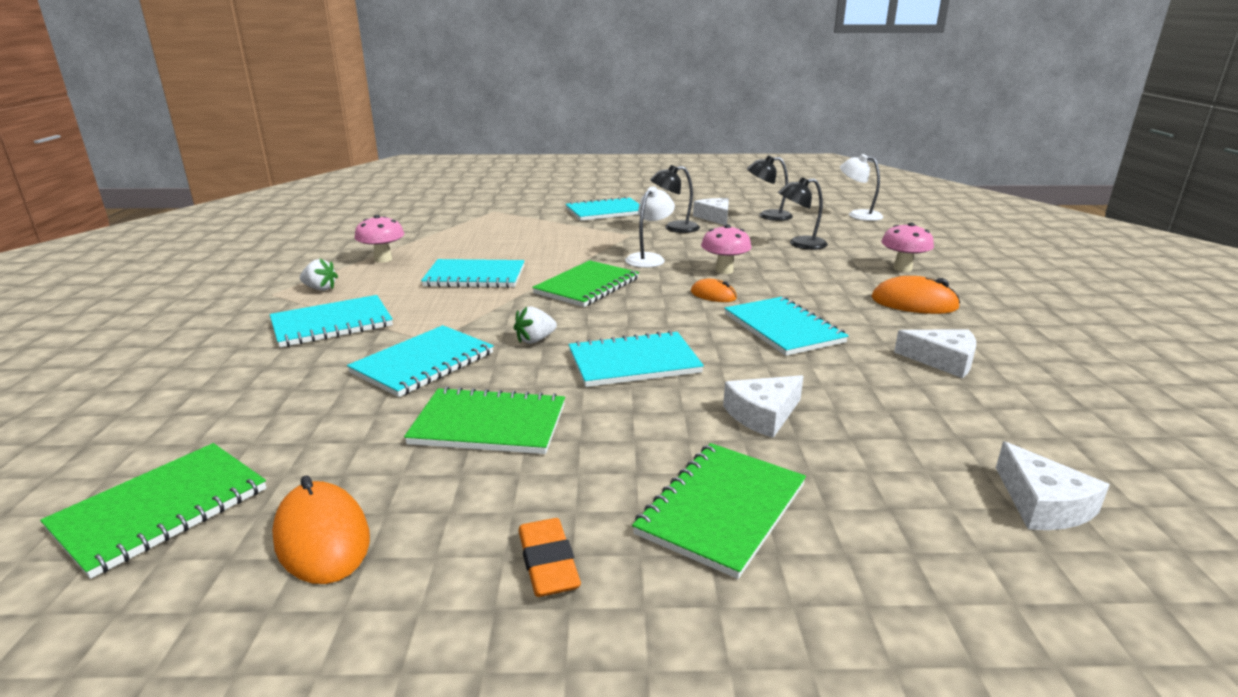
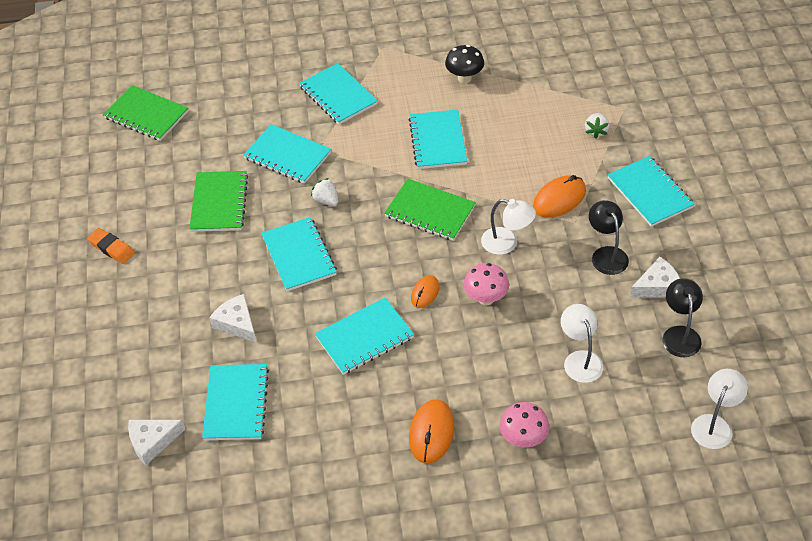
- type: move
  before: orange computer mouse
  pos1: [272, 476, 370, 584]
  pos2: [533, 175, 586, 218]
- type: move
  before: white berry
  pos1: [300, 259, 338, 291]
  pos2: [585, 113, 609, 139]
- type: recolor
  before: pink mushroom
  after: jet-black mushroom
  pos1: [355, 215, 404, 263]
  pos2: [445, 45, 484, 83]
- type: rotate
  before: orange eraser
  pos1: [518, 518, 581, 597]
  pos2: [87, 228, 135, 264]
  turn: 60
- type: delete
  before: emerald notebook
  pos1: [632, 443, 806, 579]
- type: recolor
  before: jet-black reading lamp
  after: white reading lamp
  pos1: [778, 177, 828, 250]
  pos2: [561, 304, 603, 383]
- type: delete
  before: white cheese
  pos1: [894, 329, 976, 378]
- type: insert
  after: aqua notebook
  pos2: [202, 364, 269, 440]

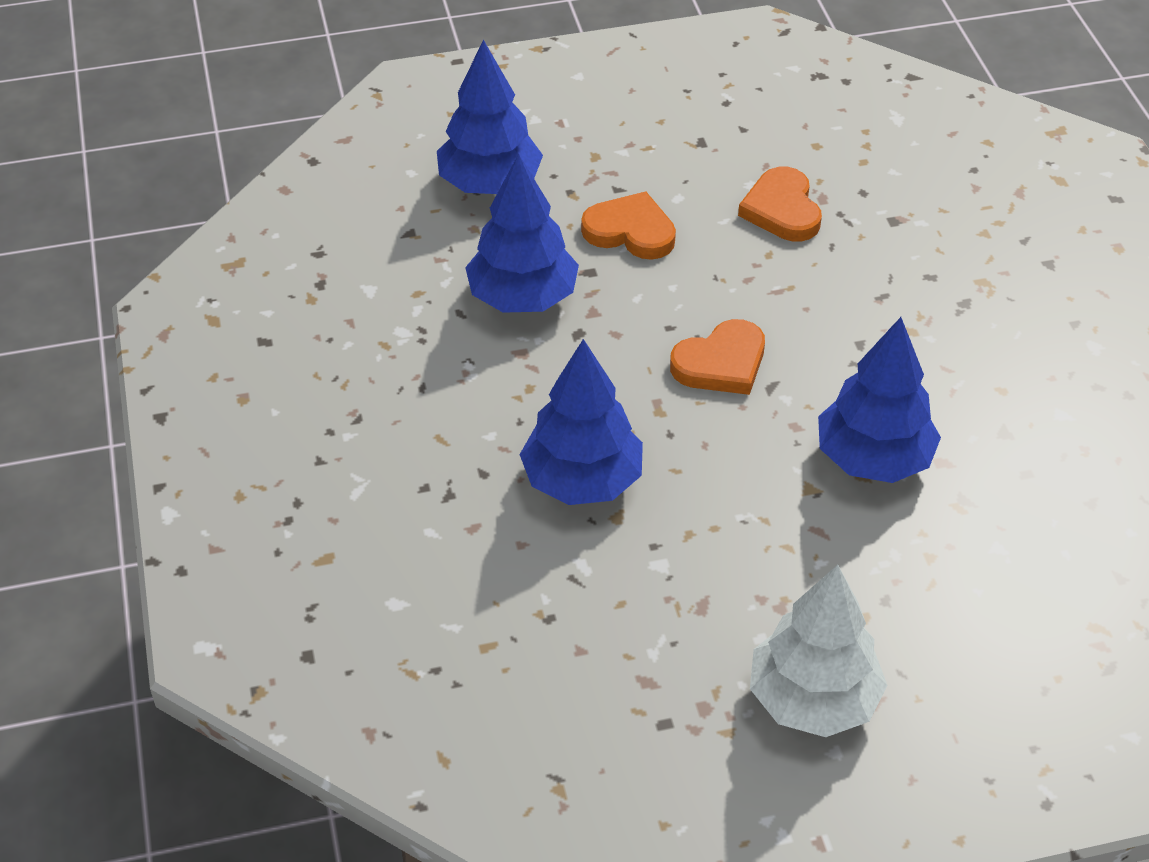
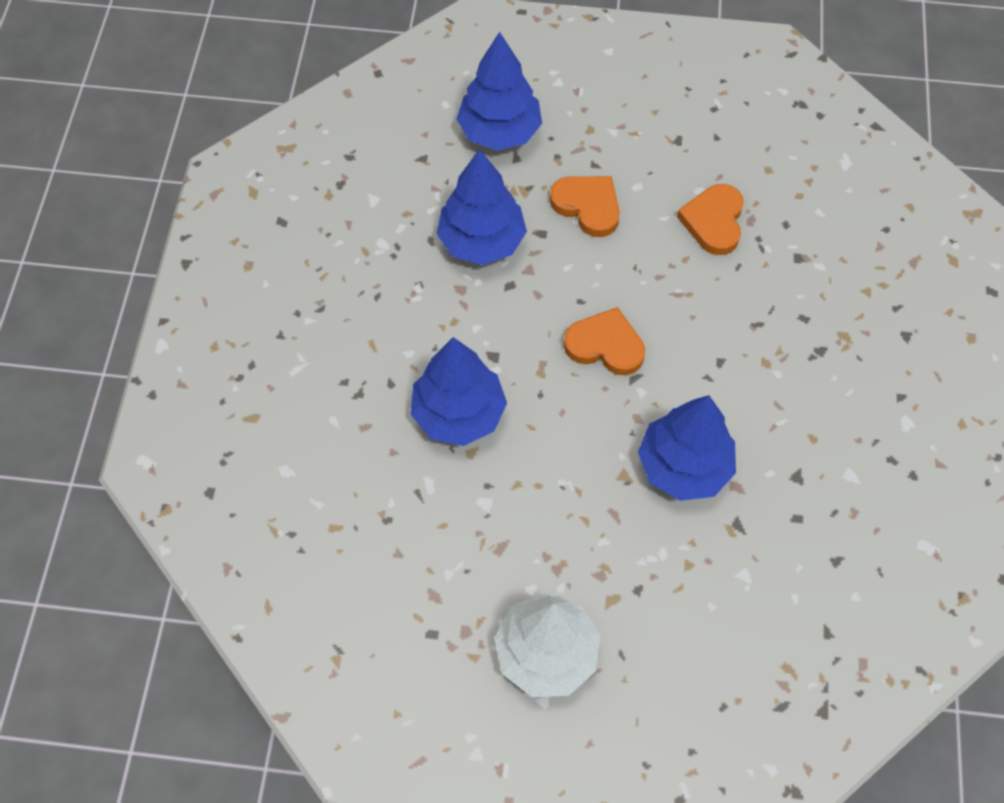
- type: rotate
  before: orange heart shape
  pos1: [670, 319, 765, 395]
  pos2: [564, 307, 645, 375]
  turn: -150

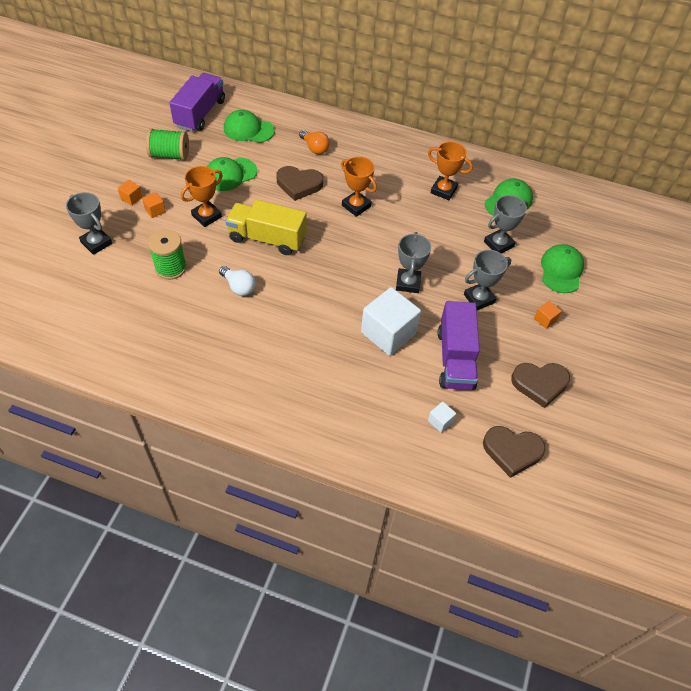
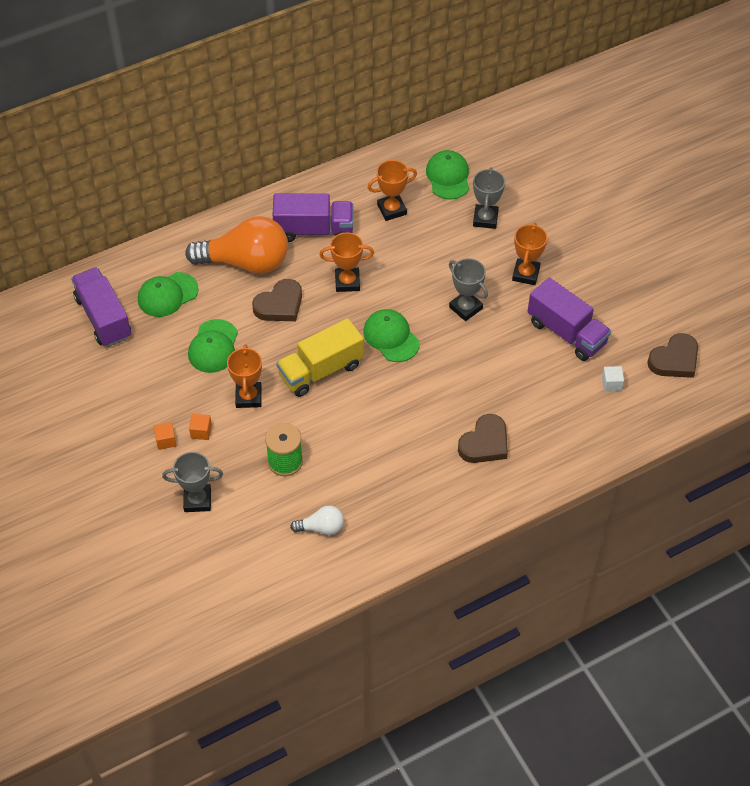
- type: delete
  before: emerald bobbin
  pos1: [146, 129, 189, 160]
- type: move
  before: white bulb
  pos1: [219, 266, 255, 296]
  pos2: [290, 506, 344, 535]
- type: resize
  before: orange bulb
  pos1: [299, 130, 330, 154]
  pos2: [185, 216, 288, 274]
  scale: 2.18
- type: delete
  before: white solid cube
  pos1: [361, 287, 421, 356]
- type: recolor
  before: gray prize cup
  after: orange prize cup
  pos1: [464, 250, 511, 310]
  pos2: [512, 223, 548, 285]
- type: move
  before: dark brown heart shape
  pos1: [511, 363, 570, 408]
  pos2: [458, 414, 508, 463]
- type: delete
  before: orange solid cube
  pos1: [534, 301, 562, 329]
- type: move
  before: emerald baseball cap
  pos1: [541, 244, 584, 293]
  pos2: [363, 309, 420, 362]
- type: insert
  after: royal purple truck
  pos2: [273, 194, 353, 242]

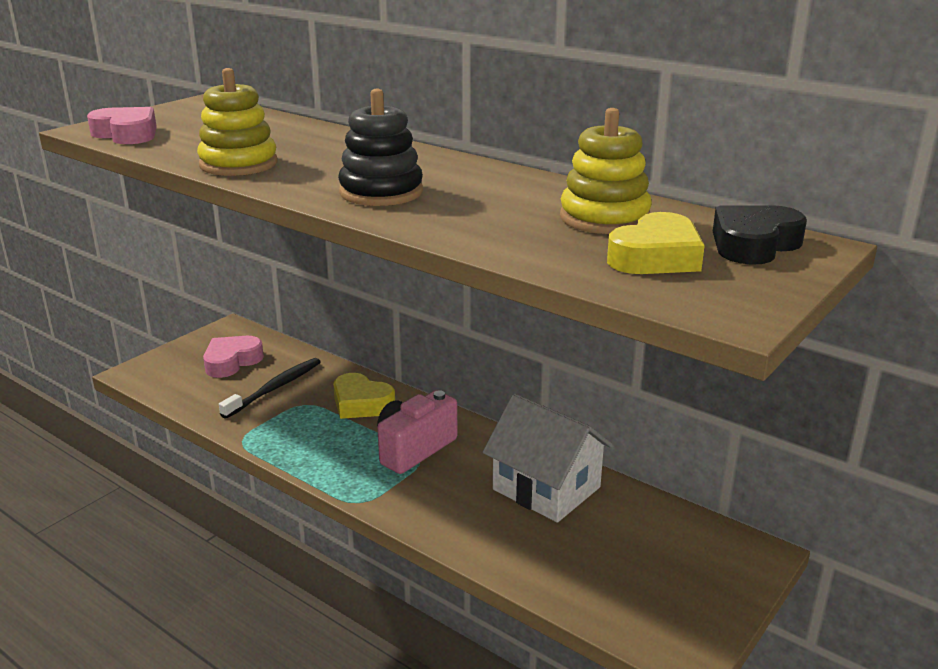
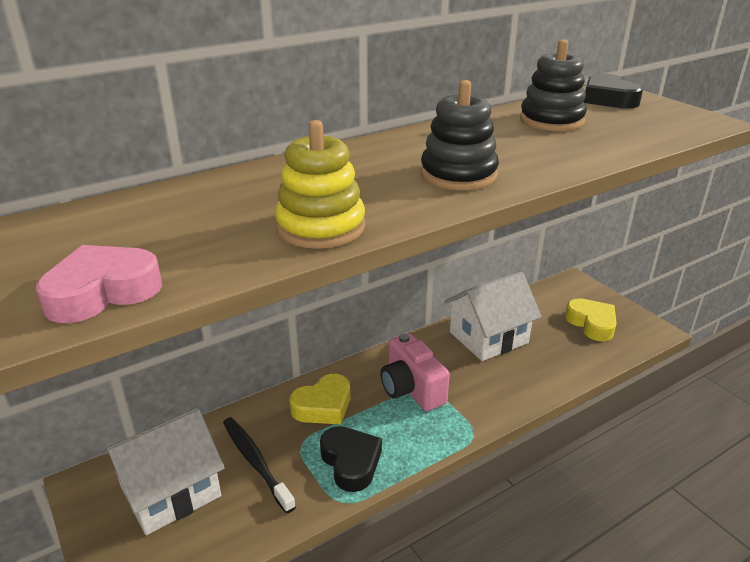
- type: replace
  before: pink heart shape
  after: white toy house
  pos1: [203, 336, 264, 378]
  pos2: [103, 408, 225, 535]
- type: recolor
  before: bright yellow ring stacker
  after: jet-black ring stacker
  pos1: [560, 108, 652, 234]
  pos2: [520, 40, 587, 131]
- type: move
  before: bright yellow heart shape
  pos1: [607, 212, 705, 274]
  pos2: [565, 298, 617, 341]
- type: insert
  after: jet-black heart shape
  pos2: [320, 426, 382, 492]

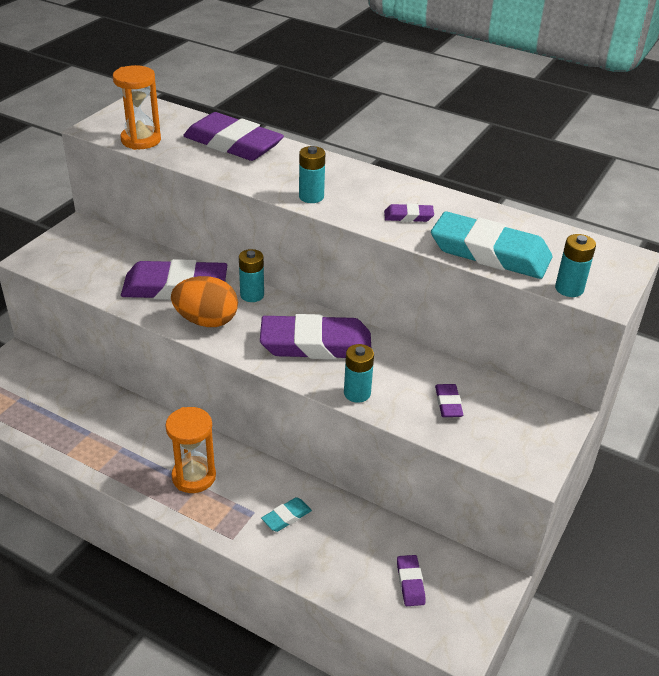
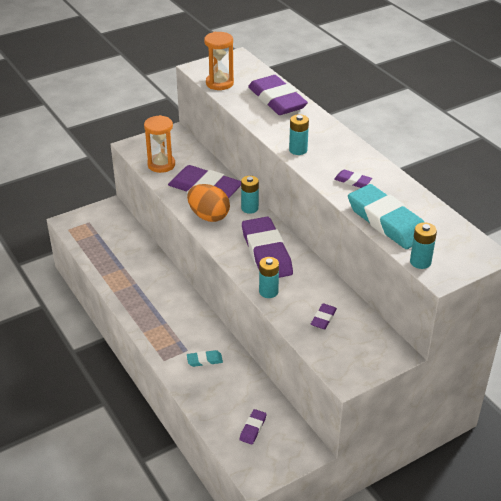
- type: move
  before: orange sand timer
  pos1: [165, 407, 216, 493]
  pos2: [144, 115, 175, 173]
- type: rotate
  before: royal purple eraser
  pos1: [260, 314, 371, 359]
  pos2: [242, 217, 293, 278]
  turn: 45

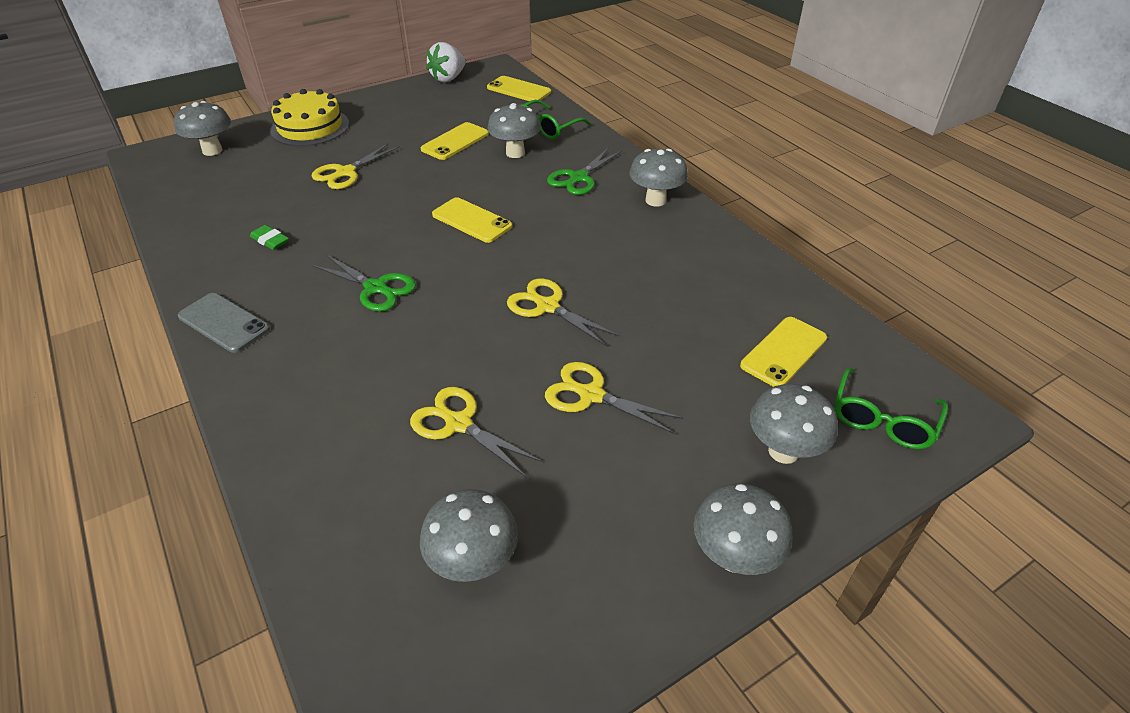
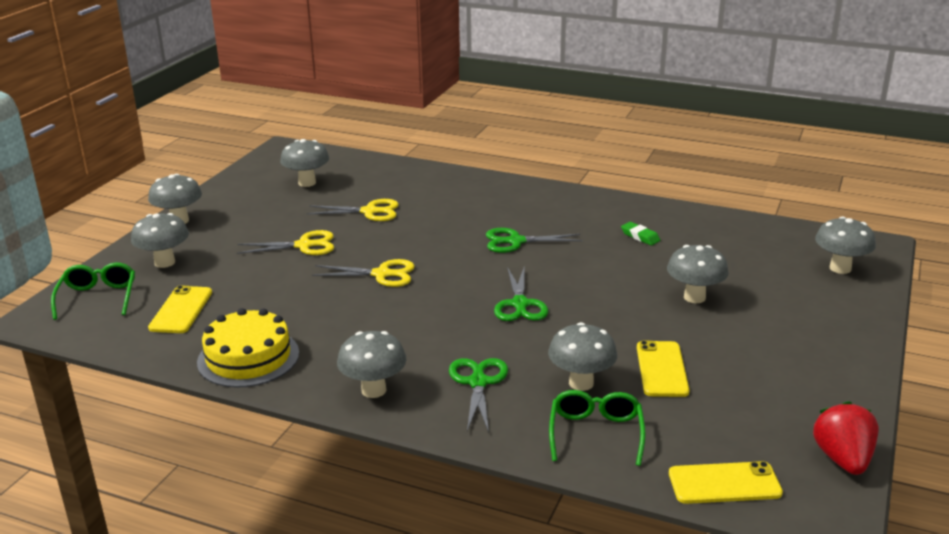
- type: delete
  before: gray mobile phone
  pos1: [178, 293, 270, 353]
- type: rotate
  before: emerald eraser
  pos1: [250, 225, 289, 250]
  pos2: [621, 222, 660, 245]
  turn: 45
- type: move
  before: bright yellow cake
  pos1: [270, 89, 349, 146]
  pos2: [197, 308, 299, 388]
- type: replace
  before: bright yellow pair of scissors
  after: gray mushroom
  pos1: [312, 143, 399, 189]
  pos2: [667, 245, 729, 303]
- type: recolor
  before: white berry
  after: scarlet berry
  pos1: [426, 42, 466, 82]
  pos2: [813, 401, 879, 475]
- type: replace
  before: bright yellow mobile phone
  after: emerald pair of scissors
  pos1: [432, 197, 512, 243]
  pos2: [494, 267, 548, 321]

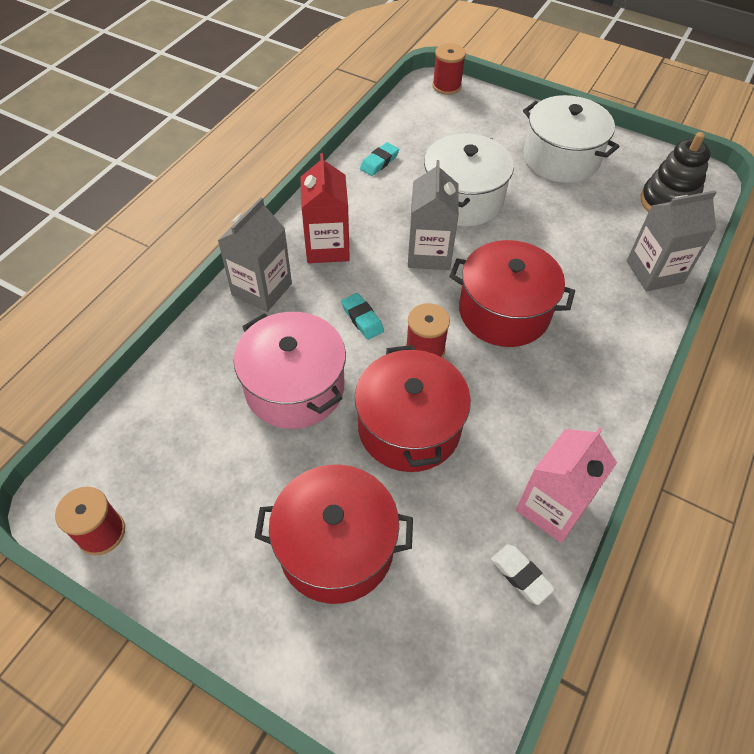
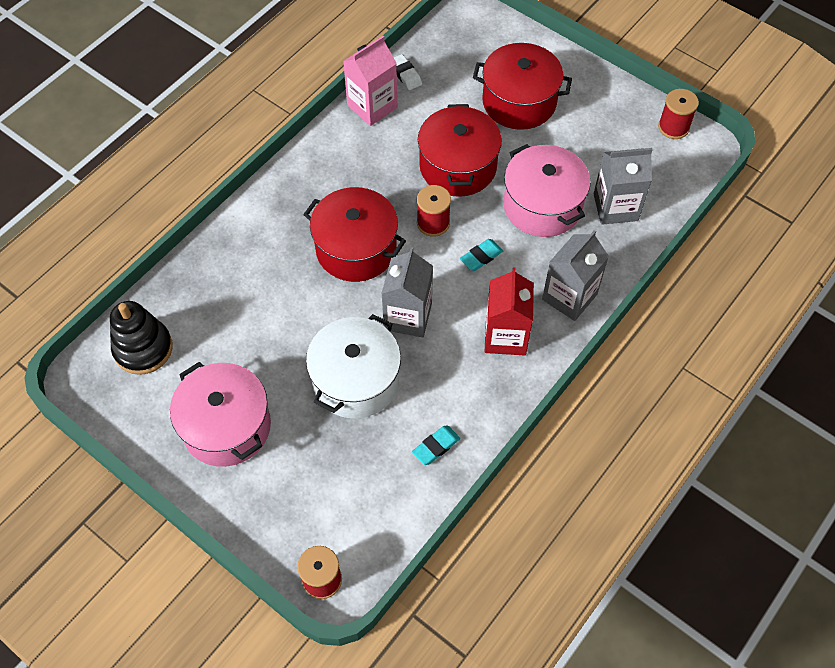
- type: rotate
  before: aqua eraser
  pos1: [341, 293, 384, 340]
  pos2: [460, 239, 503, 271]
  turn: 75
- type: recolor
  before: white stockpot
  after: pink stockpot
  pos1: [523, 95, 620, 183]
  pos2: [170, 362, 271, 467]
- type: move
  before: gray milk carton
  pos1: [627, 190, 716, 291]
  pos2: [594, 148, 653, 225]

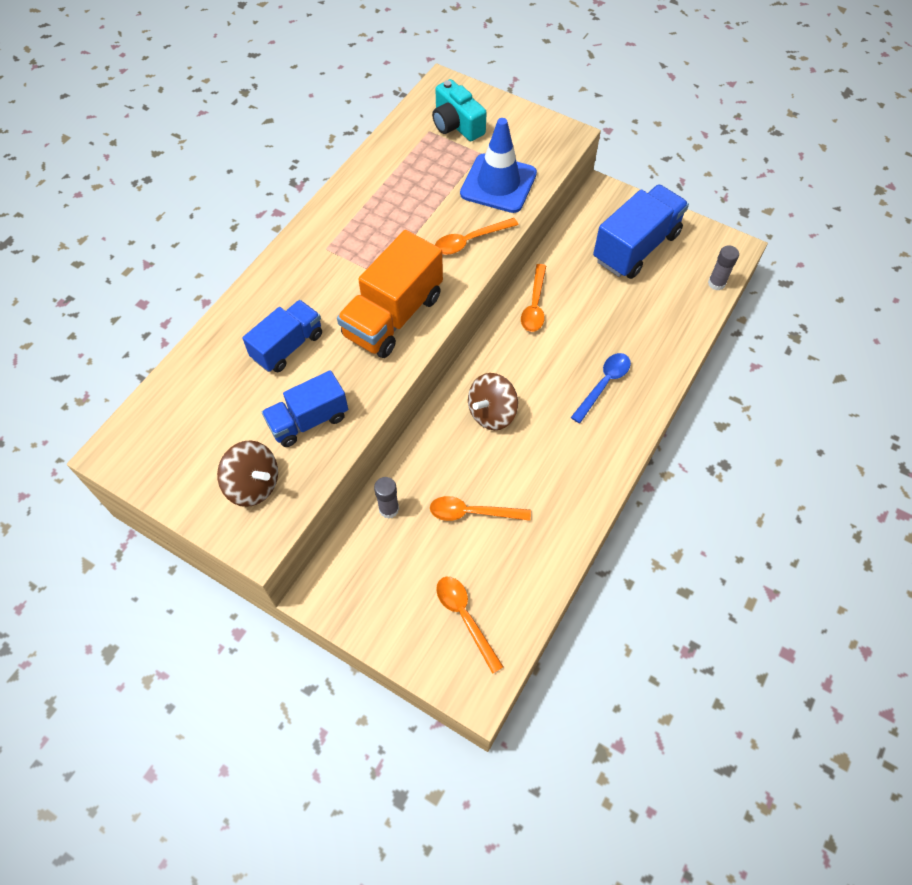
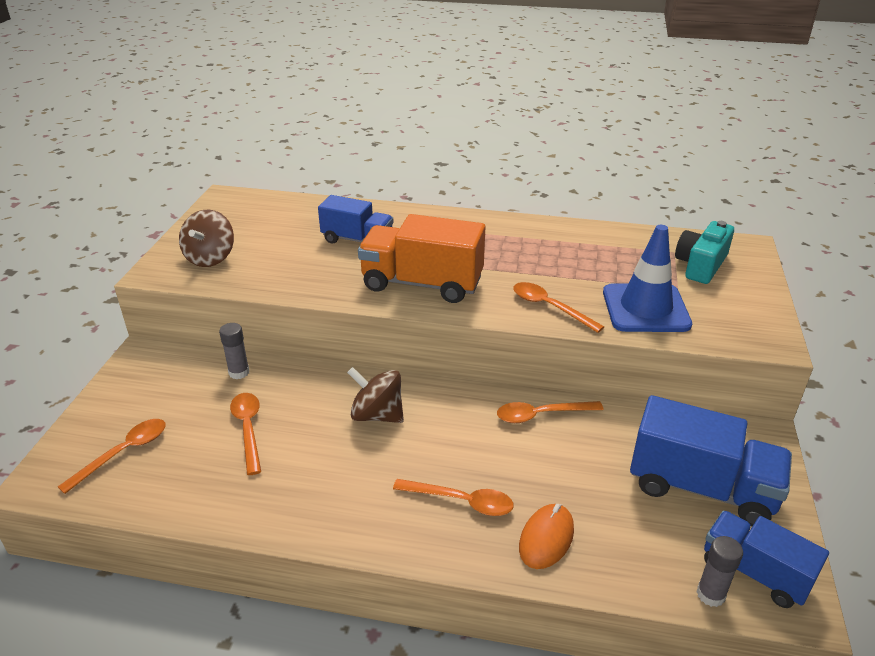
- type: move
  before: blue truck
  pos1: [262, 370, 348, 447]
  pos2: [704, 511, 829, 608]
- type: recolor
  before: blue tablespoon
  after: orange tablespoon
  pos1: [571, 353, 631, 423]
  pos2: [393, 479, 514, 516]
- type: insert
  after: orange computer mouse
  pos2: [519, 504, 574, 569]

